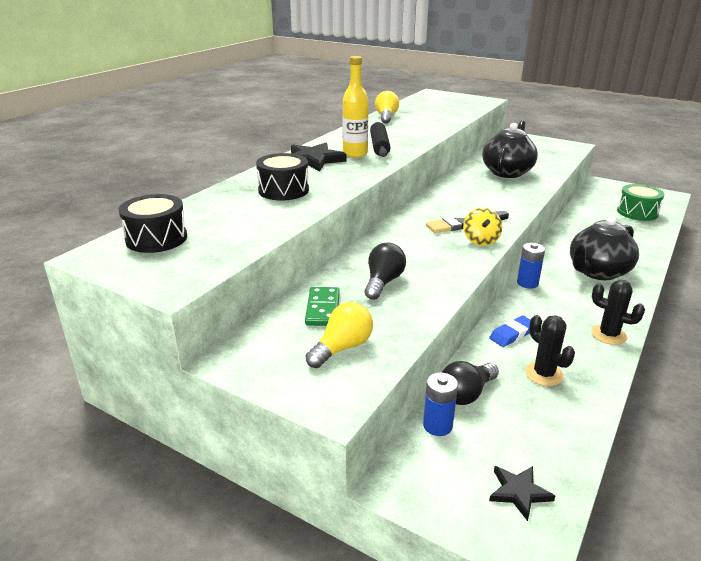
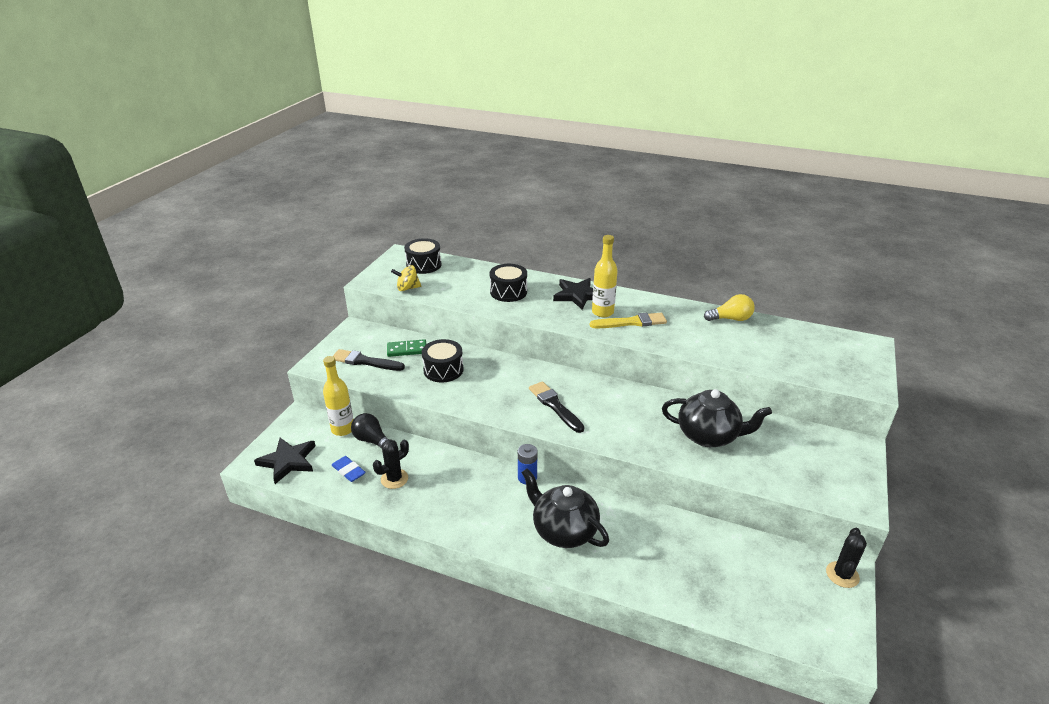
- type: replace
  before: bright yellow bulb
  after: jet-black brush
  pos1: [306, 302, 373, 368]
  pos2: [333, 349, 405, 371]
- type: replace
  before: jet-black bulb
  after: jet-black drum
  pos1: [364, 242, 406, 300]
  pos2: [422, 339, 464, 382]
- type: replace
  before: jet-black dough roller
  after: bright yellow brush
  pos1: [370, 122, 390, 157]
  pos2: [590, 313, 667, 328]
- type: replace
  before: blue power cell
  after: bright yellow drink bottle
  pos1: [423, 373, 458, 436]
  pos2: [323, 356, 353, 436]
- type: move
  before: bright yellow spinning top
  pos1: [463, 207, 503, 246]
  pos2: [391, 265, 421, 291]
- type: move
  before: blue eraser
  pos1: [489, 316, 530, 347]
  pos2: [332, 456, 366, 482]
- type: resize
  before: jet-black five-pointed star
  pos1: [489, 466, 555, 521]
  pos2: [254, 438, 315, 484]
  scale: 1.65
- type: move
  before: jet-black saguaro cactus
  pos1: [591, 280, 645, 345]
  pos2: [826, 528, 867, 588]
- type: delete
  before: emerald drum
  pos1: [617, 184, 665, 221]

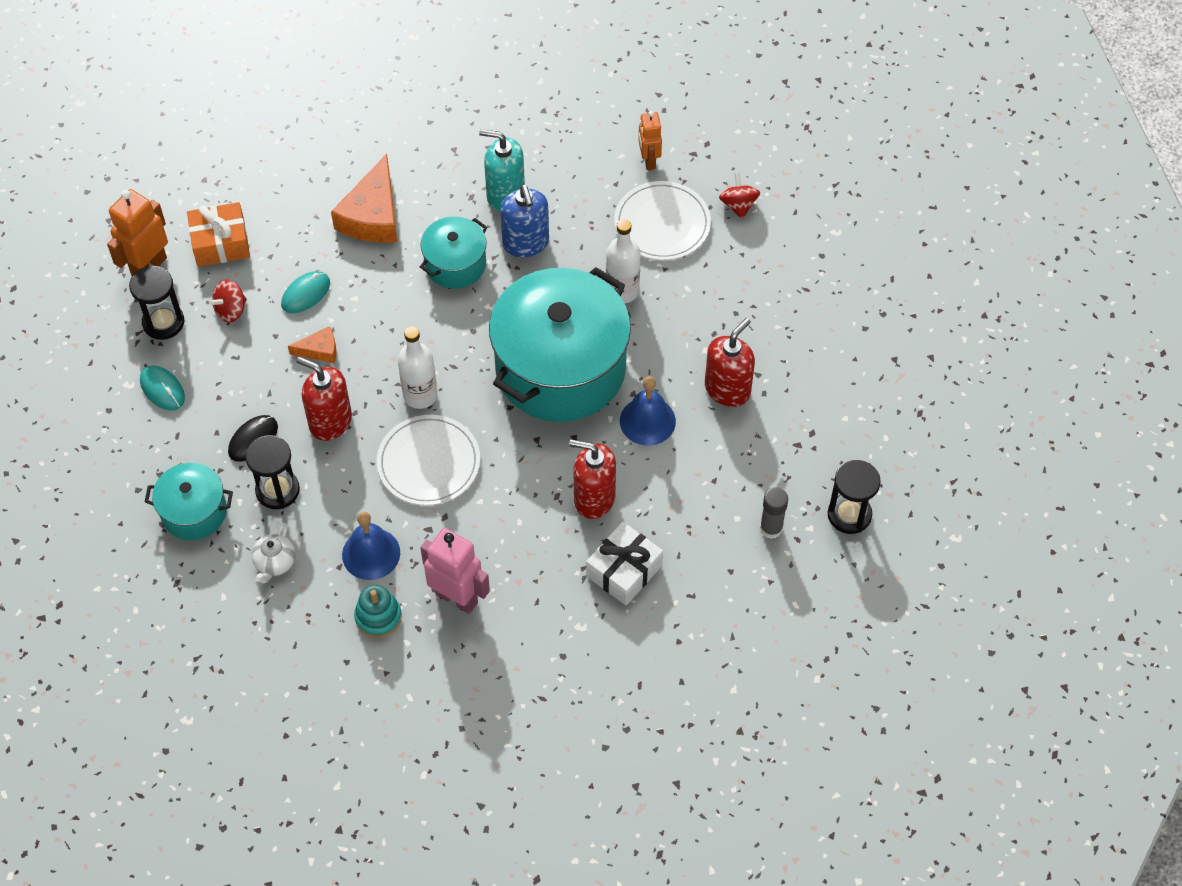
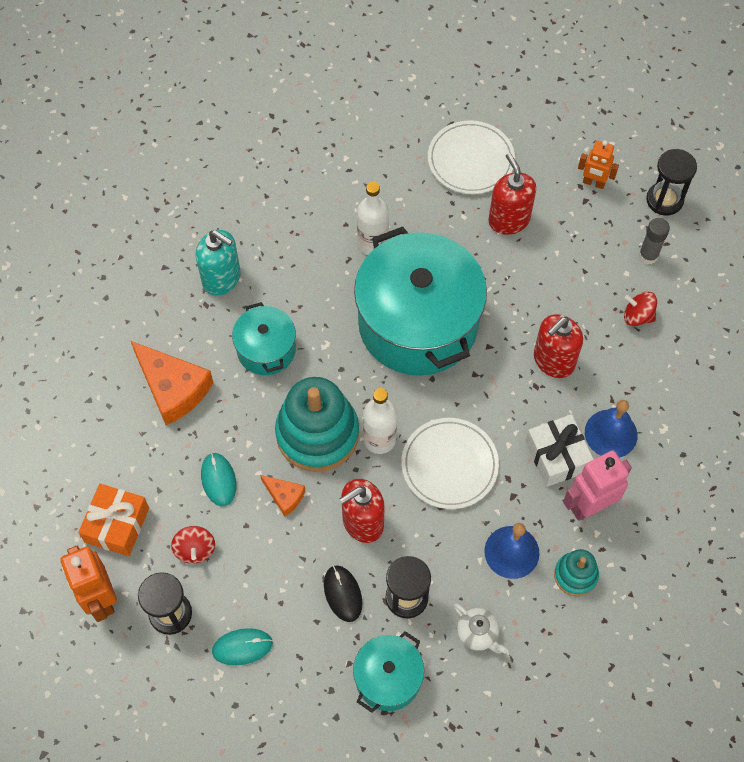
- type: rotate
  before: orange cheese
  pos1: [288, 326, 337, 363]
  pos2: [260, 475, 305, 516]
  turn: 105
- type: rotate
  before: aqua soap pump
  pos1: [479, 129, 525, 212]
  pos2: [196, 230, 241, 296]
  turn: -105
- type: delete
  before: blue soap pump
  pos1: [500, 184, 549, 257]
- type: move
  before: white gift
  pos1: [586, 522, 663, 606]
  pos2: [525, 414, 594, 487]
- type: move
  before: white dinner plate
  pos1: [614, 181, 711, 260]
  pos2: [428, 120, 515, 194]
- type: move
  before: blue bell
  pos1: [620, 376, 676, 446]
  pos2: [585, 400, 638, 458]
- type: move
  before: orange robot
  pos1: [638, 111, 662, 170]
  pos2: [578, 140, 619, 189]
- type: move
  before: scarlet spinning top
  pos1: [719, 172, 760, 219]
  pos2: [624, 292, 657, 326]
- type: insert
  after: aqua ring stacker
  pos2: [275, 377, 359, 472]

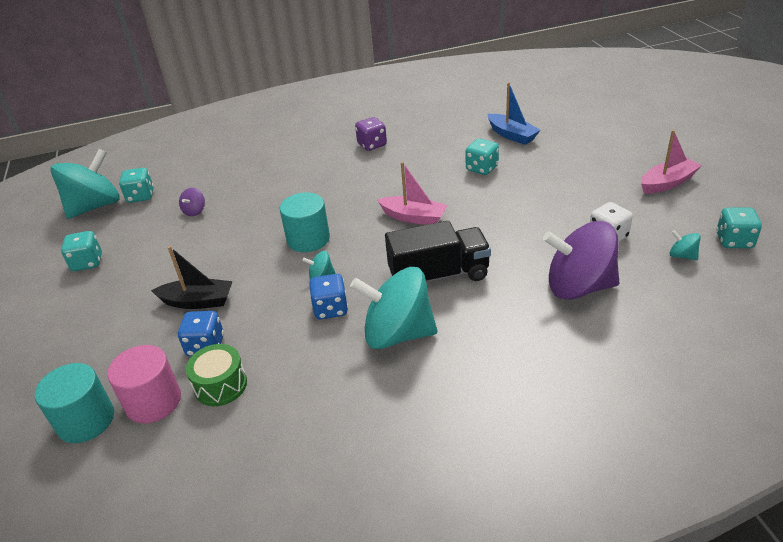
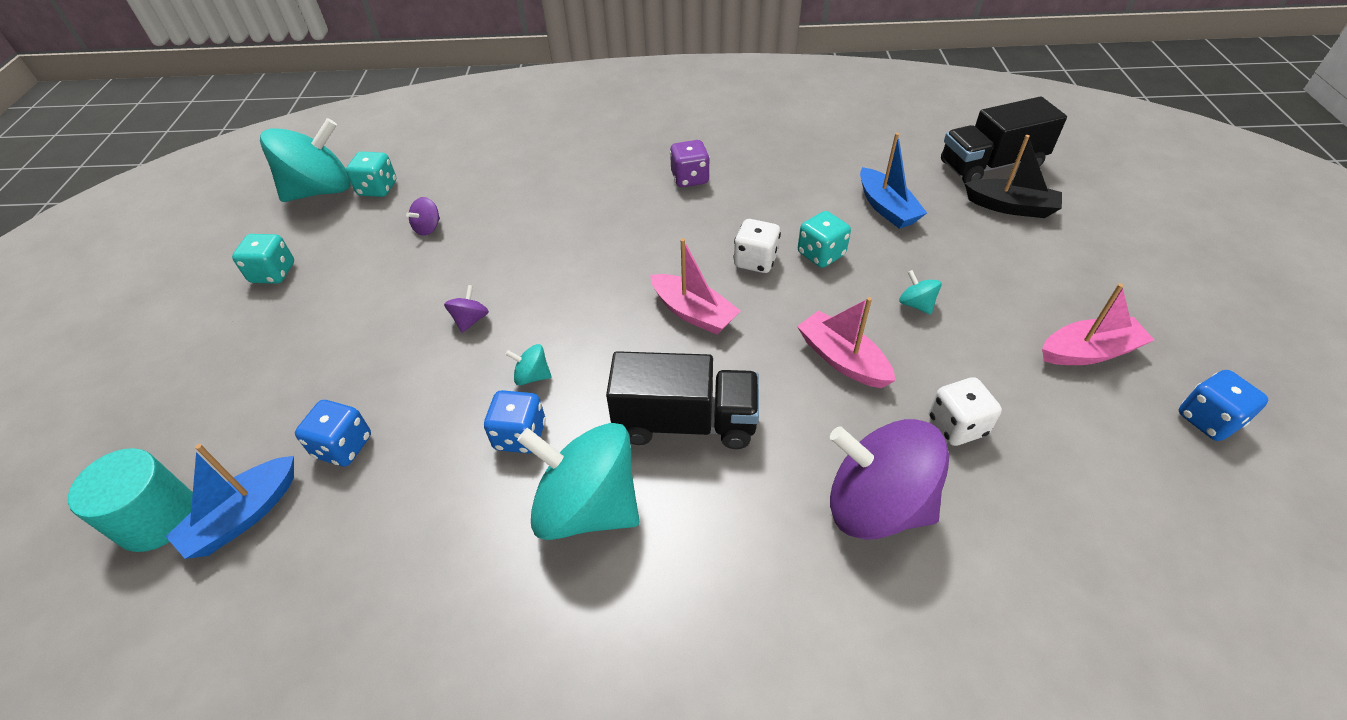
- type: replace
  before: pink solid cylinder
  after: blue boat
  pos1: [107, 345, 181, 423]
  pos2: [166, 444, 294, 559]
- type: move
  before: jet-black boat
  pos1: [151, 246, 233, 309]
  pos2: [965, 135, 1062, 218]
- type: delete
  before: emerald drum
  pos1: [186, 344, 247, 406]
- type: delete
  before: aqua solid cylinder
  pos1: [280, 193, 330, 252]
- type: move
  before: aqua spinning top
  pos1: [670, 230, 701, 260]
  pos2: [899, 270, 942, 315]
- type: delete
  before: aqua dice
  pos1: [716, 208, 762, 248]
- type: insert
  after: royal purple spinning top
  pos2: [444, 285, 489, 333]
- type: insert
  after: white dice
  pos2: [733, 219, 781, 273]
- type: insert
  after: pink boat
  pos2: [797, 297, 896, 388]
- type: insert
  after: jet-black truck
  pos2: [941, 96, 1067, 183]
- type: insert
  after: blue dice
  pos2: [1179, 370, 1268, 441]

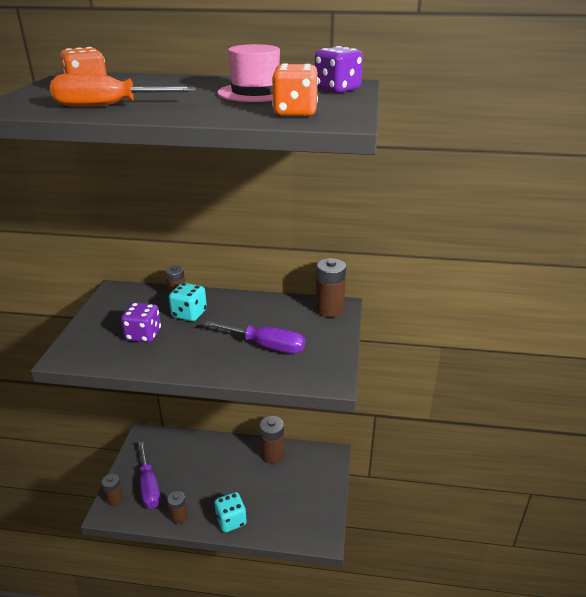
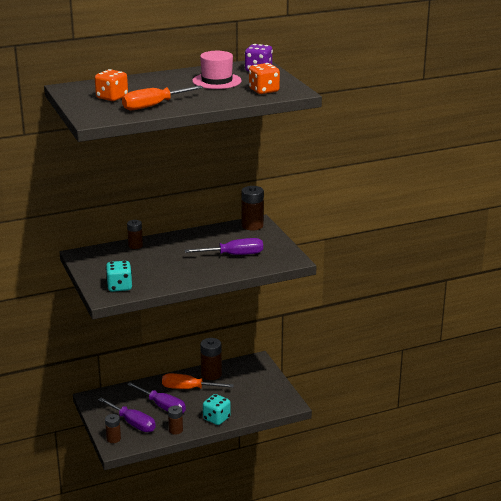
- type: delete
  before: royal purple dice
  pos1: [121, 302, 161, 343]
- type: move
  before: aqua dice
  pos1: [169, 283, 207, 321]
  pos2: [106, 261, 132, 292]
- type: insert
  after: royal purple flat screwdriver
  pos2: [127, 382, 186, 414]
- type: insert
  after: orange flat screwdriver
  pos2: [162, 373, 234, 389]

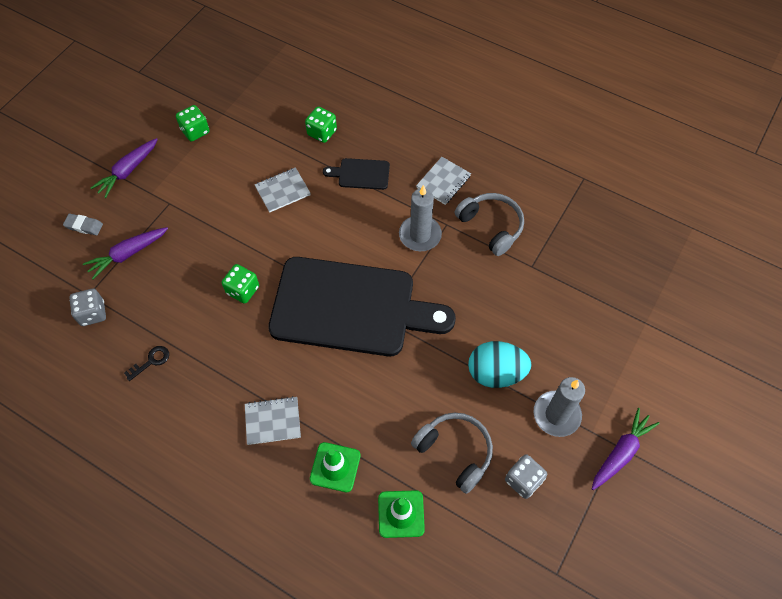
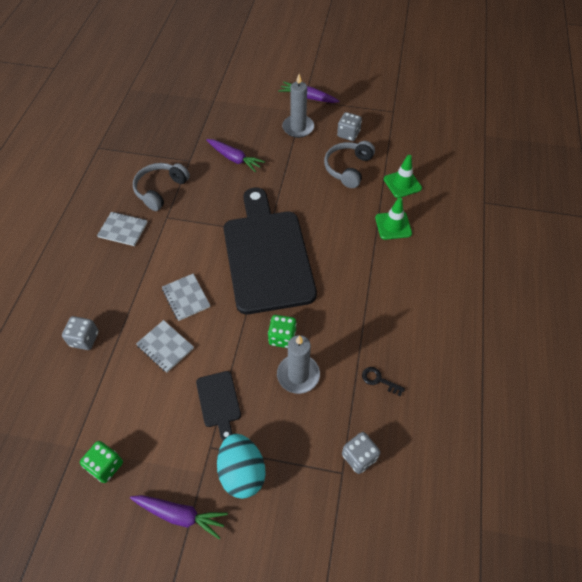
- type: delete
  before: gray eraser
  pos1: [63, 214, 103, 235]
- type: move
  before: royal purple toy carrot
  pos1: [83, 227, 168, 279]
  pos2: [206, 139, 265, 172]
- type: move
  before: gray notebook
  pos1: [245, 396, 301, 445]
  pos2: [162, 274, 210, 321]
- type: recolor
  before: emerald dice
  after: gray dice
  pos1: [305, 107, 337, 143]
  pos2: [62, 316, 99, 350]
- type: move
  before: jet-black bread board
  pos1: [323, 158, 390, 190]
  pos2: [196, 371, 241, 441]
- type: move
  before: gray wax candle
  pos1: [399, 185, 442, 251]
  pos2: [277, 335, 320, 394]
- type: move
  before: aqua toy egg
  pos1: [468, 341, 532, 388]
  pos2: [217, 434, 266, 499]

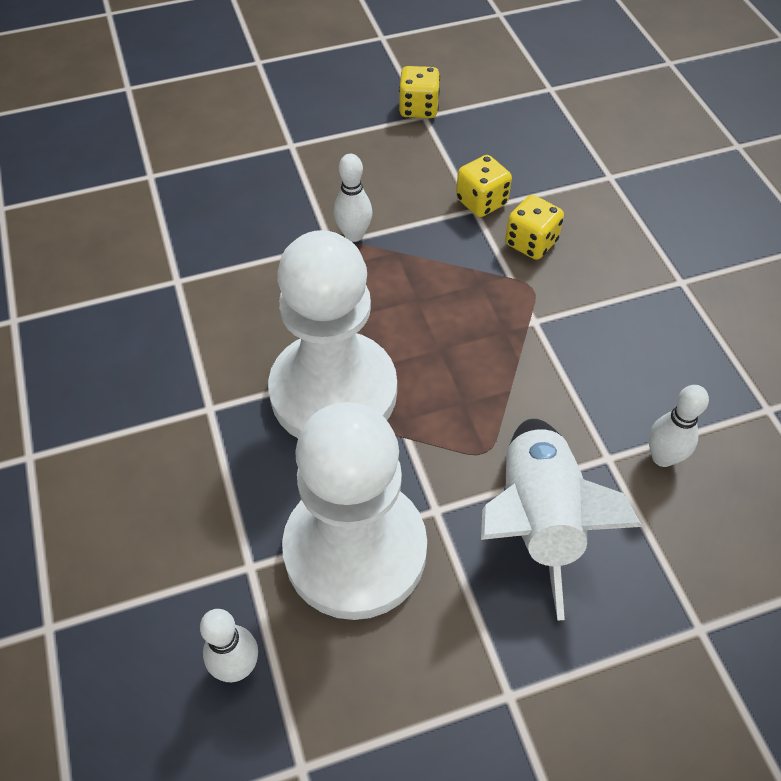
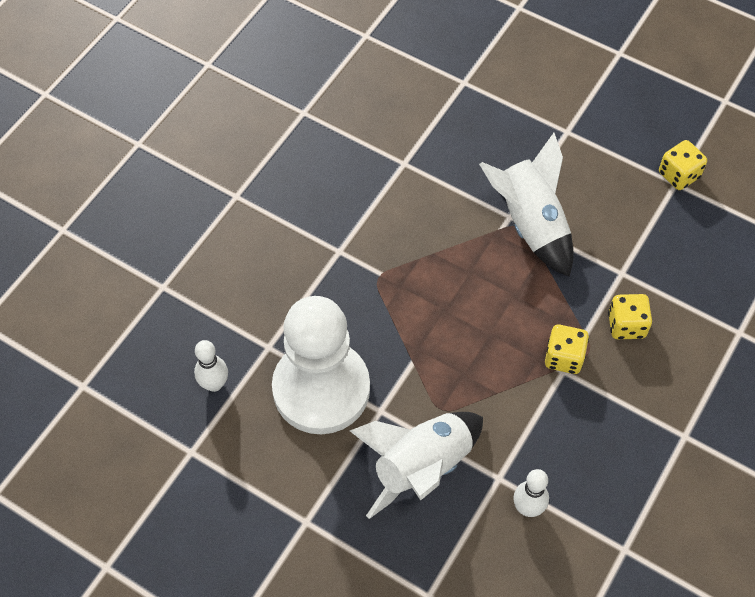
- type: delete
  before: white game pawn
  pos1: [268, 230, 397, 438]
- type: replace
  before: white tenpin
  after: white spaceship
  pos1: [334, 154, 373, 242]
  pos2: [479, 133, 574, 277]
- type: move
  before: bright yellow dice
  pos1: [456, 155, 512, 217]
  pos2: [545, 325, 589, 374]

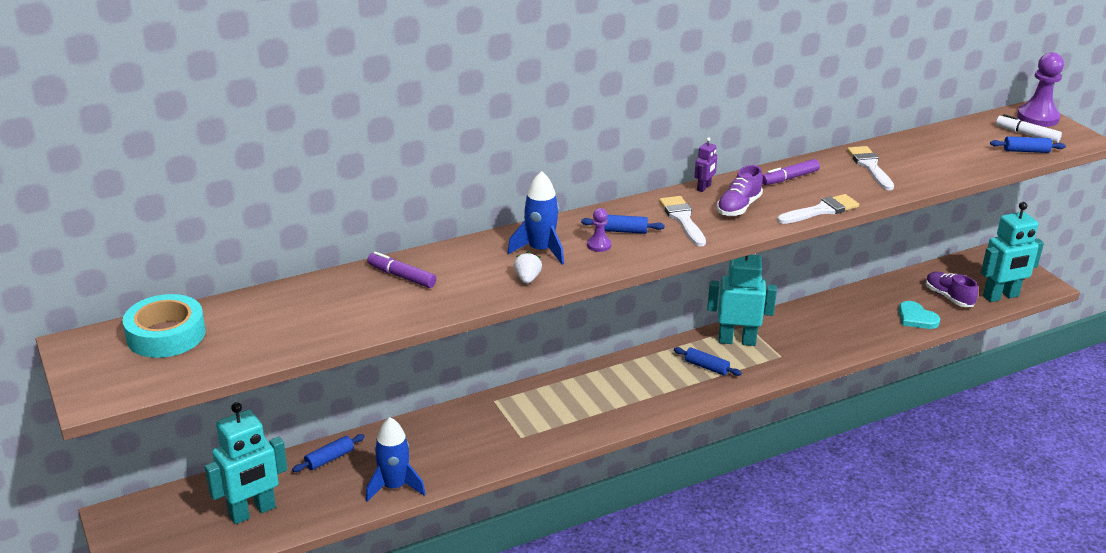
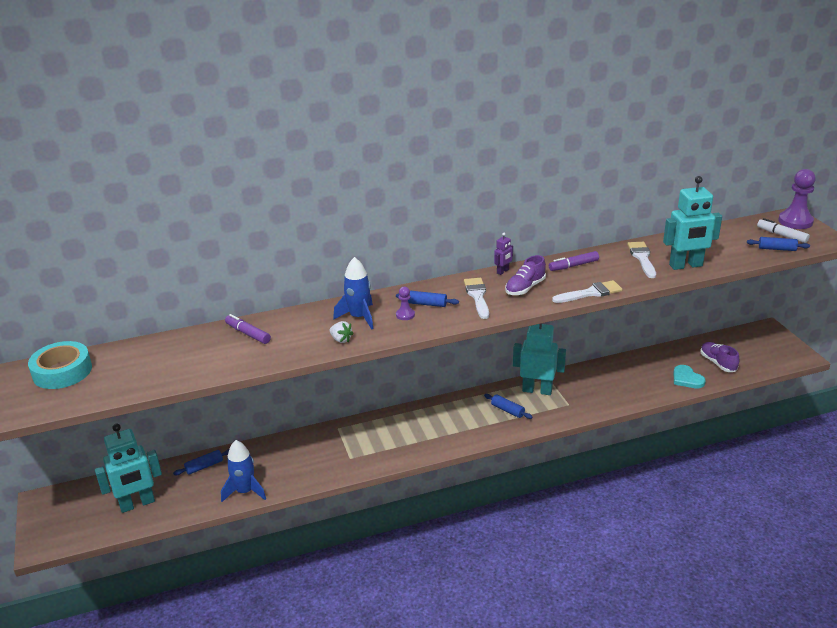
- type: rotate
  before: white berry
  pos1: [514, 251, 542, 284]
  pos2: [330, 321, 354, 343]
  turn: 120
- type: move
  before: aqua robot
  pos1: [981, 202, 1044, 302]
  pos2: [663, 176, 722, 270]

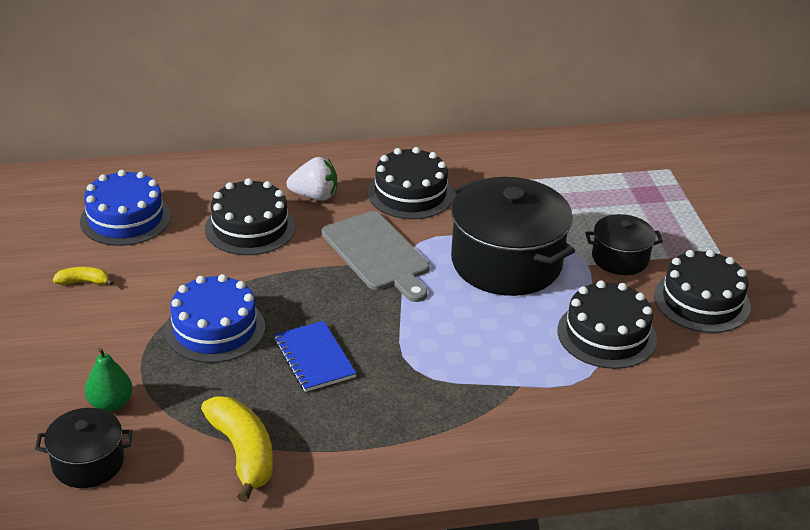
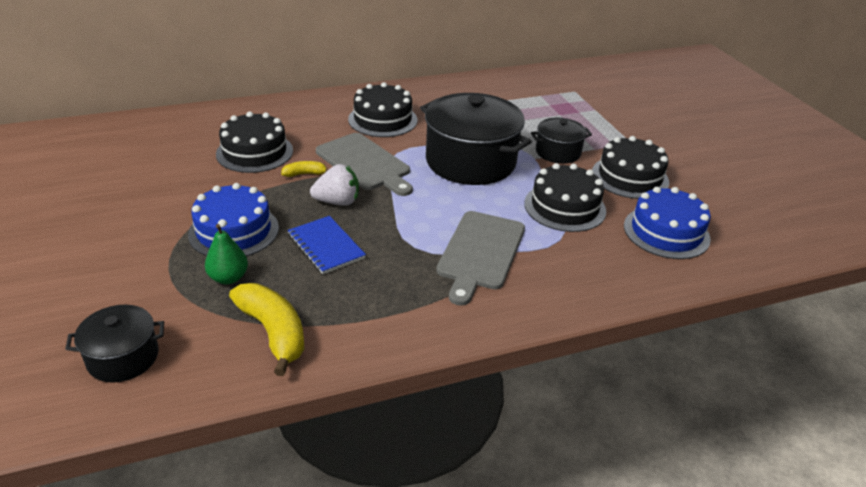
- type: move
  before: bright yellow banana fruit
  pos1: [53, 267, 114, 286]
  pos2: [281, 161, 329, 177]
- type: move
  before: blue cake
  pos1: [80, 170, 171, 246]
  pos2: [624, 187, 711, 259]
- type: move
  before: emerald toy pear
  pos1: [85, 347, 133, 412]
  pos2: [205, 224, 248, 284]
- type: move
  before: white berry
  pos1: [286, 157, 337, 201]
  pos2: [310, 164, 359, 206]
- type: insert
  after: gray bread board
  pos2: [436, 211, 525, 306]

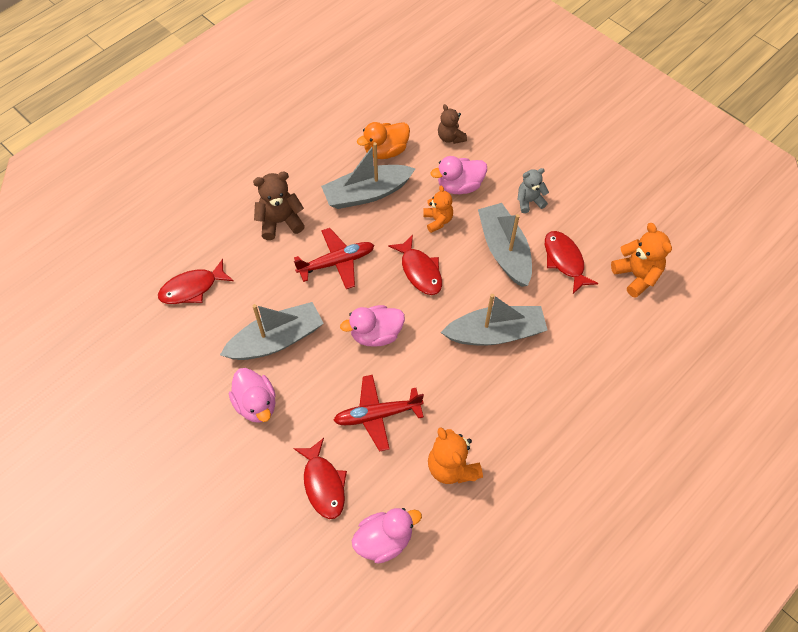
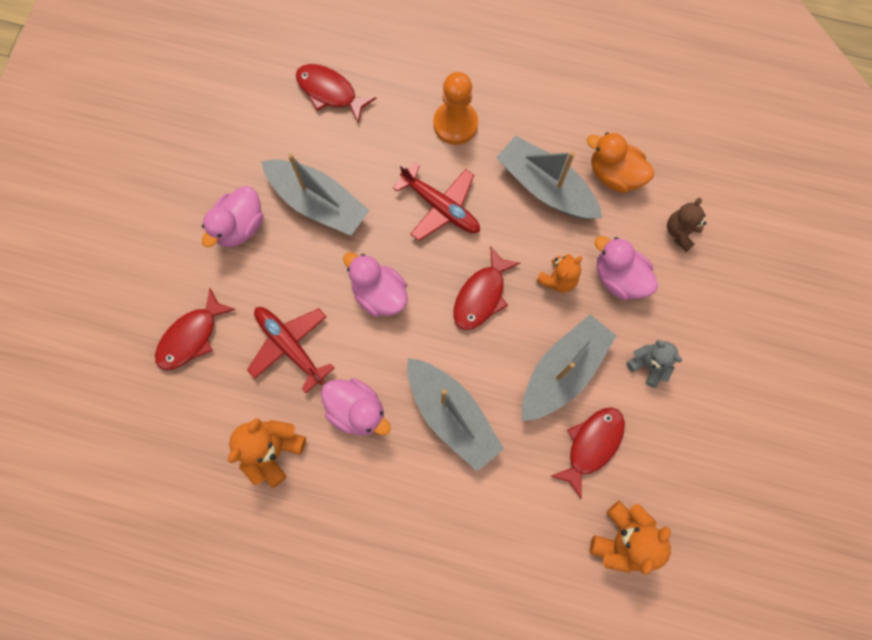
- type: replace
  before: dark brown stuffed bear
  after: orange game pawn
  pos1: [253, 172, 305, 240]
  pos2: [433, 72, 478, 145]
- type: move
  before: pink toy duck
  pos1: [352, 508, 422, 563]
  pos2: [321, 378, 391, 435]

